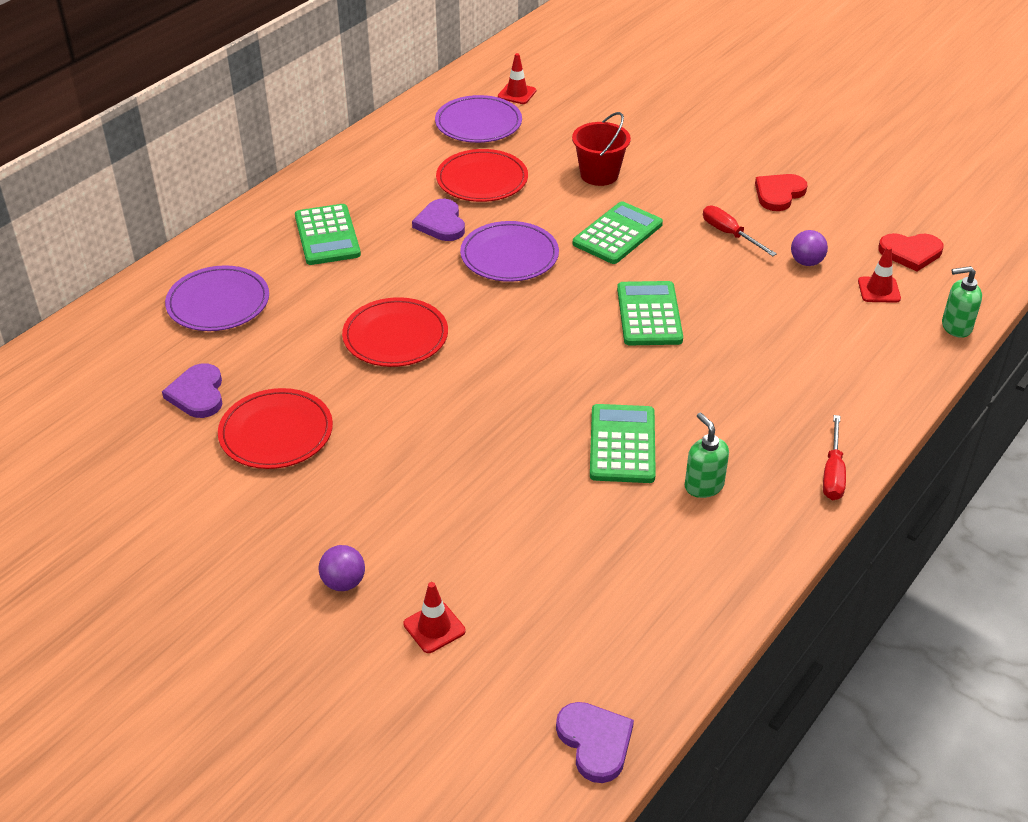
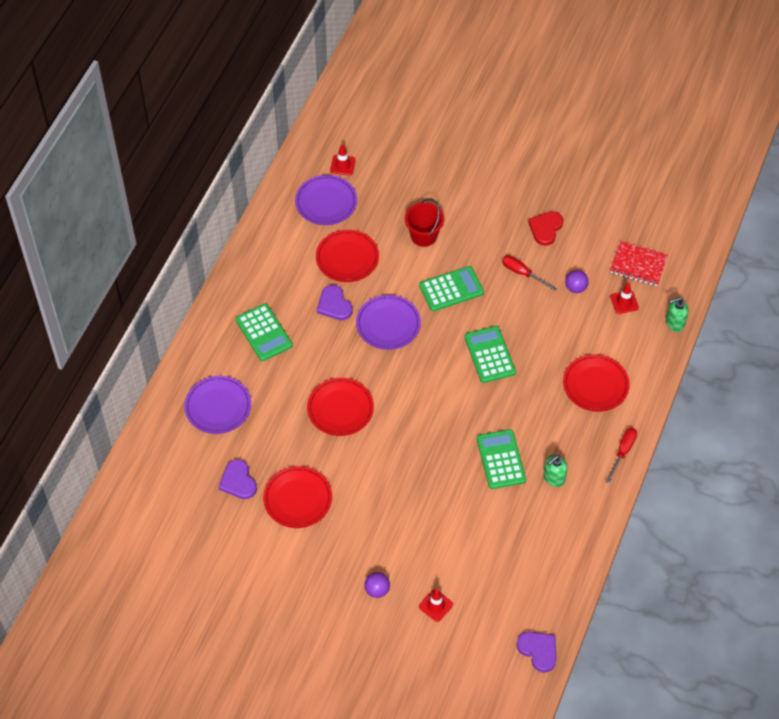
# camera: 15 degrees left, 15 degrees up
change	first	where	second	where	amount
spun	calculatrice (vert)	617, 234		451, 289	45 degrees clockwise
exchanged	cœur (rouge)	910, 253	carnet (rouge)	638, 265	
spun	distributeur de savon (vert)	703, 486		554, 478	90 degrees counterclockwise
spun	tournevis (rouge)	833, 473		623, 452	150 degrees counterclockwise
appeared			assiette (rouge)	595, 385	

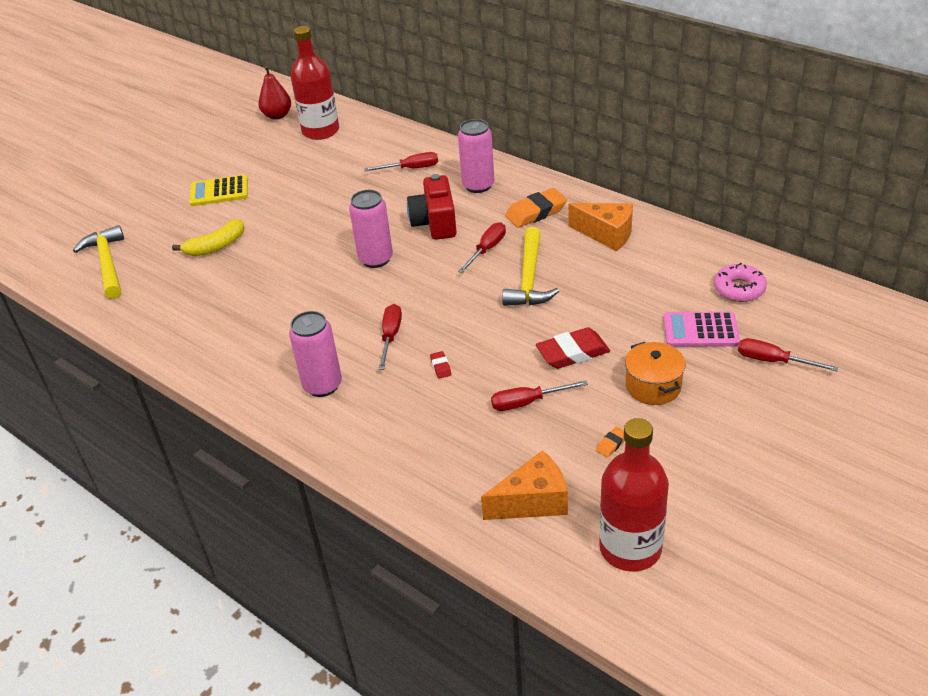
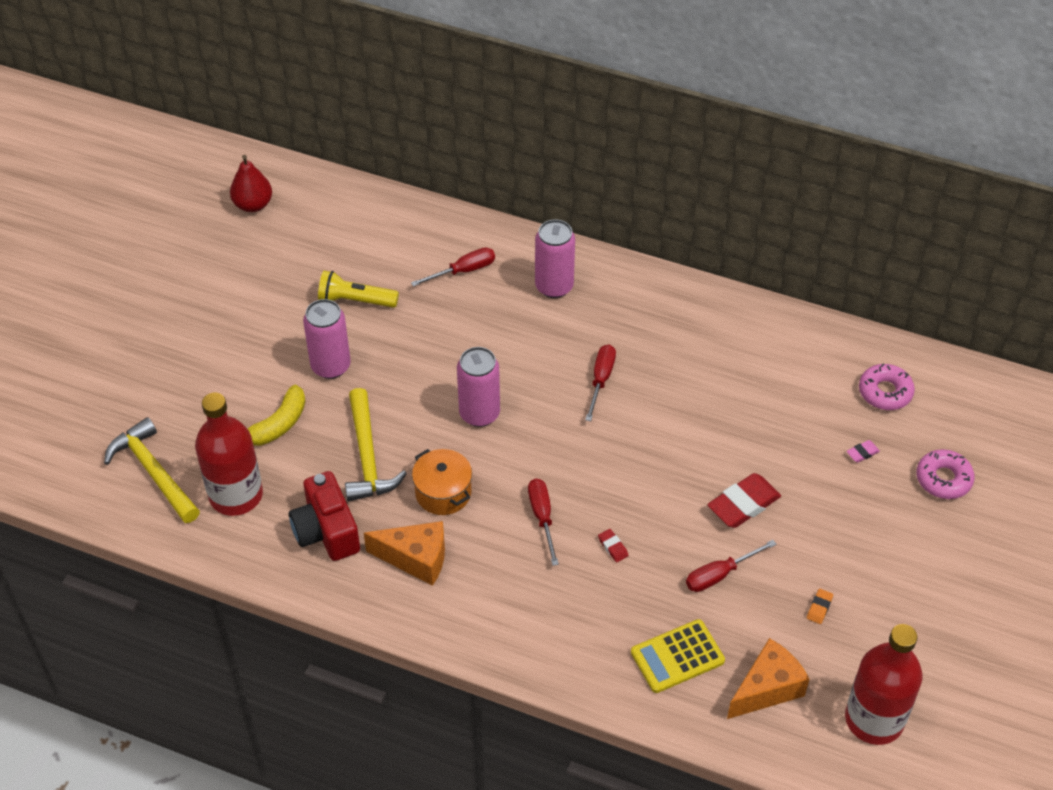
# camera: 20 degrees left, 10 degrees up
change	first	where	second	where	amount
relocated	bouteille (rouge)	320, 131		236, 495	
relocated	appareil photo (rouge)	435, 223		326, 531	
relocated	calculatrice (jaune)	219, 192		677, 657	
missing	gomme (orange)	536, 212			
relocated	fromage (orange)	606, 234		416, 559	
relocated	marteau (jaune)	529, 278		368, 456	
relocated	canette (rose)	322, 385		331, 366	
exchanged	calculatrice (rose)	700, 330	gomme (rose)	862, 453	
exchanged	tournevis (rouge)	773, 361	beignet (rose)	943, 479	
relocated	marmite (orange)	653, 386		443, 492	
appeared			lampe de poche (jaune)	355, 300	

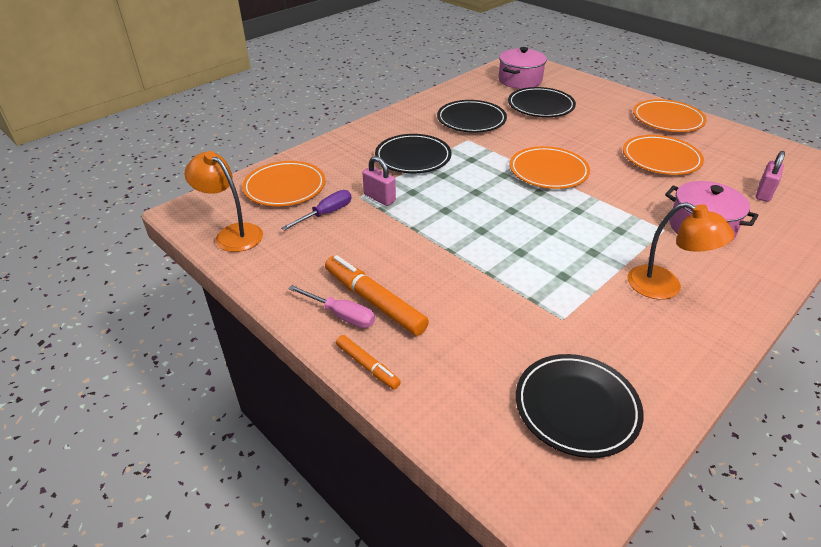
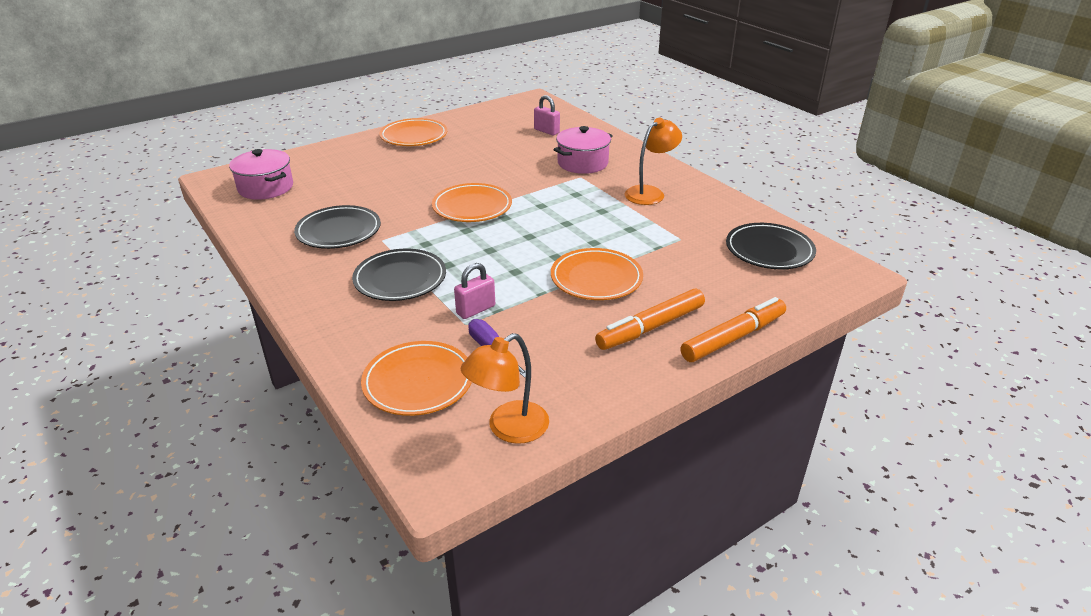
# camera: 80 degrees left, 5 degrees down
change	first	where	second	where	amount
missing	assiette (noir)	540, 106			
relocated	assiette (orange)	661, 159		596, 278	
missing	tournevis (rose)	341, 315			
size	feutre (orange)	367, 366		733, 338	x1.78

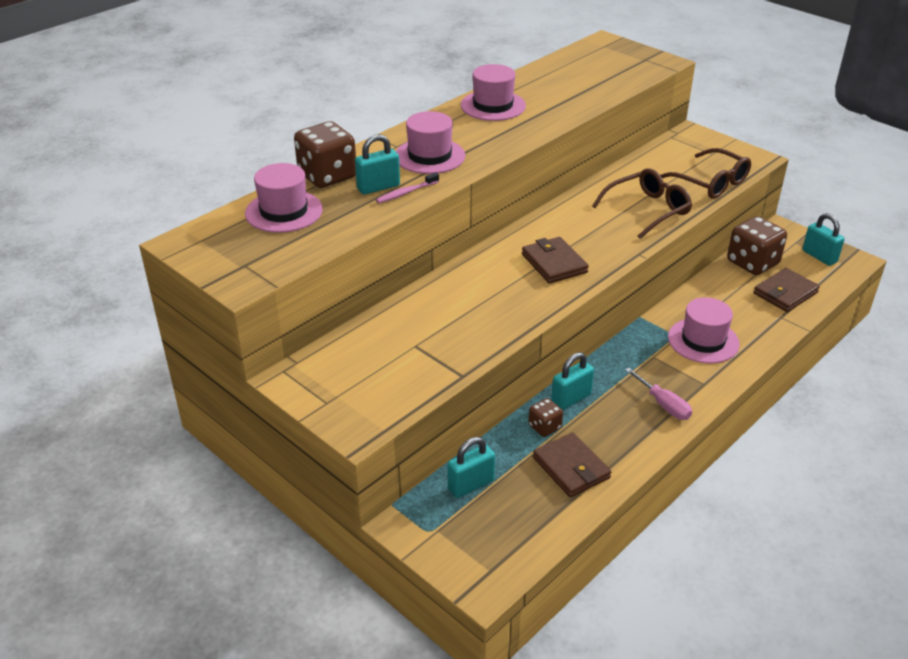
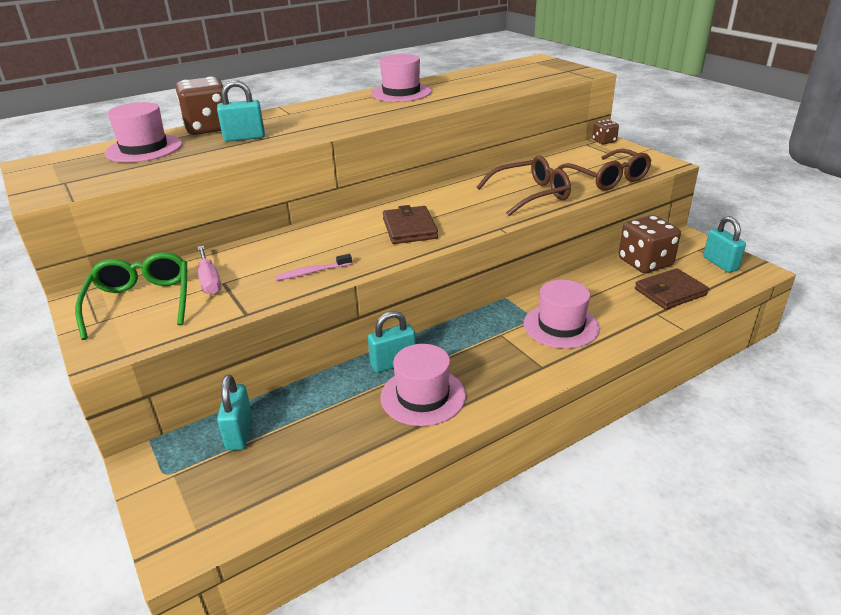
# camera: 15 degrees right, 5 degrees down
change	first	where	second	where	amount
relocated	chapeau (rose)	429, 156		423, 396	
relocated	brosse à dents (rose)	406, 193		312, 272	
relocated	tournevis (rose)	663, 404		209, 281	
relocated	dé (marron)	544, 427		604, 141	
missing	portefeuille (marron)	571, 468			
spun	cadenas (turquoise)	471, 485		239, 433	75 degrees counterclockwise
appeared			lunettes (vert)	141, 302	

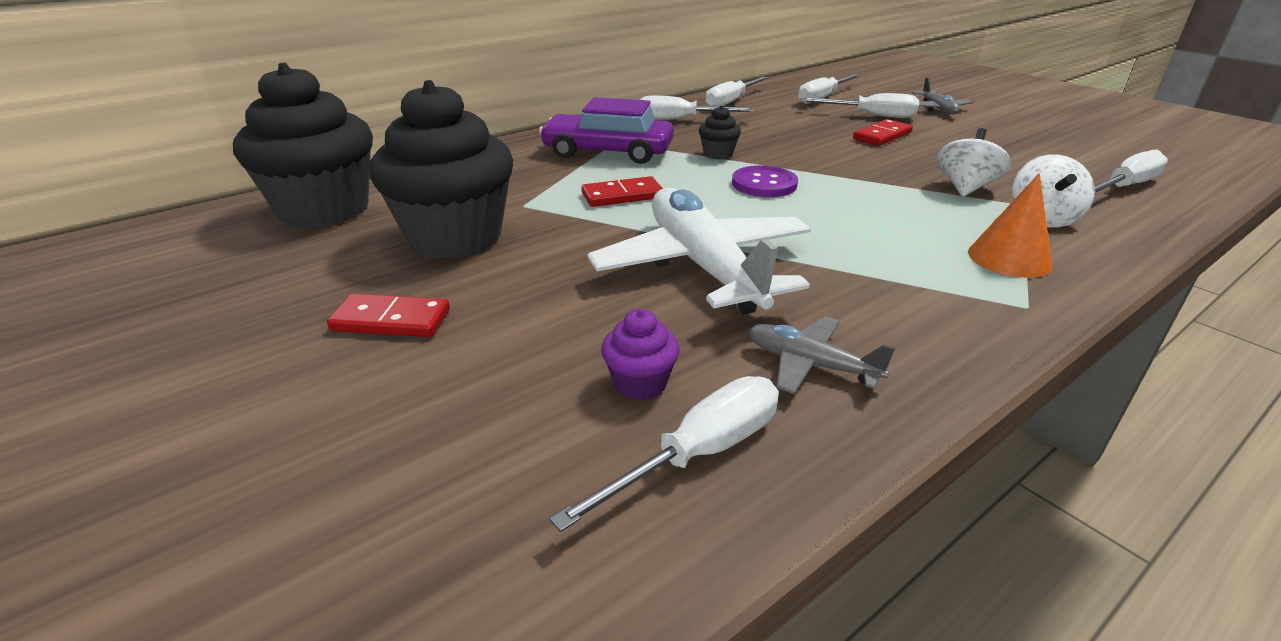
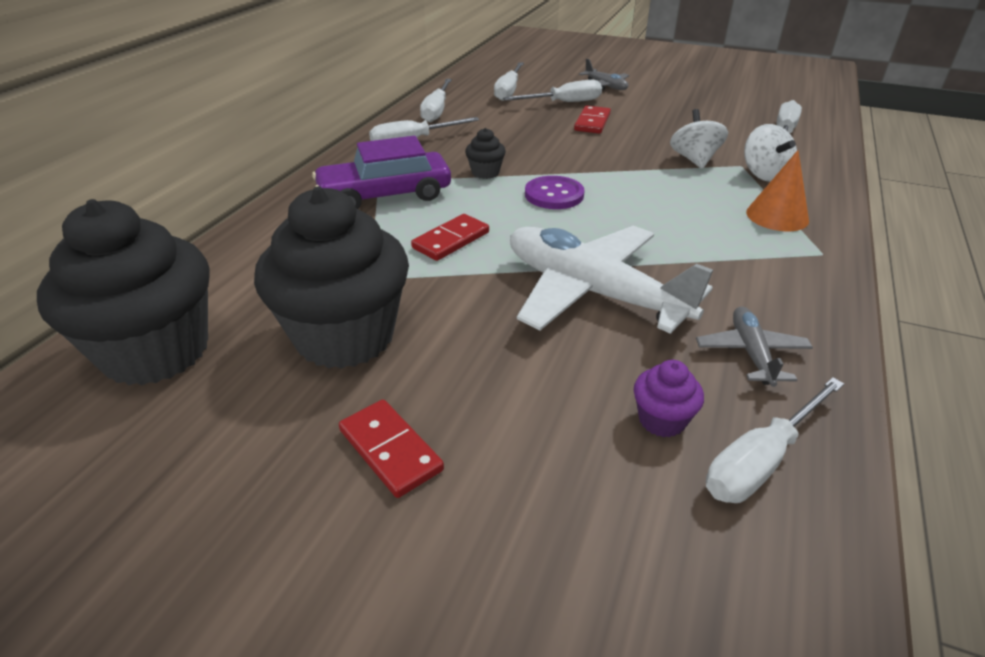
# camera: 30 degrees left, 5 degrees up
change	first	where	second	where	amount
spun	domino (rouge)	391, 320		390, 450	75 degrees clockwise
spun	avion (gris)	810, 364		751, 353	90 degrees clockwise
spun	tournevis (blanc)	699, 454		760, 460	150 degrees counterclockwise

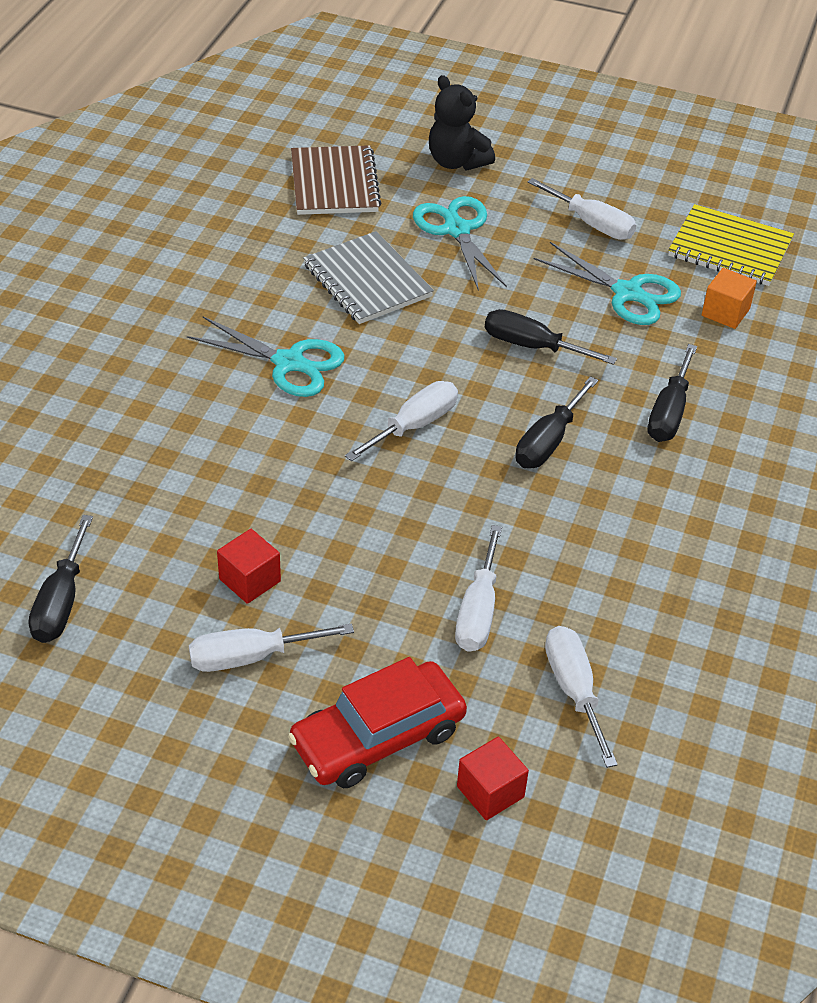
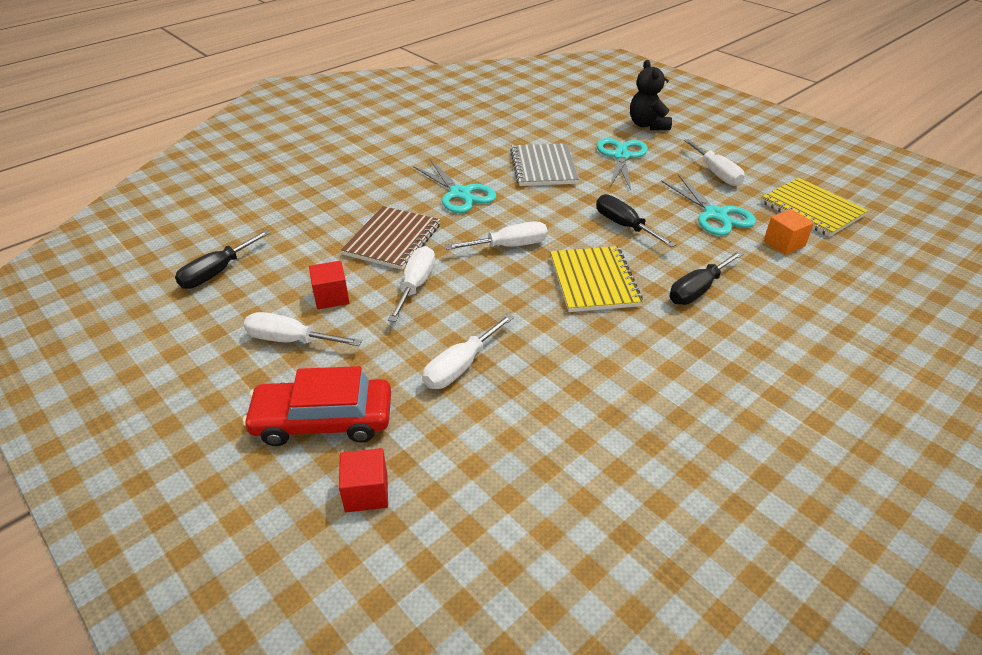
# camera: 30 degrees right, 5 degrees down
change	first	where	second	where	amount
relocated	carnet (marron)	334, 183		392, 240	
exchanged	tournevis (noir)	548, 441	carnet (jaune)	594, 281	
relocated	tournevis (blanc)	574, 690		416, 285	

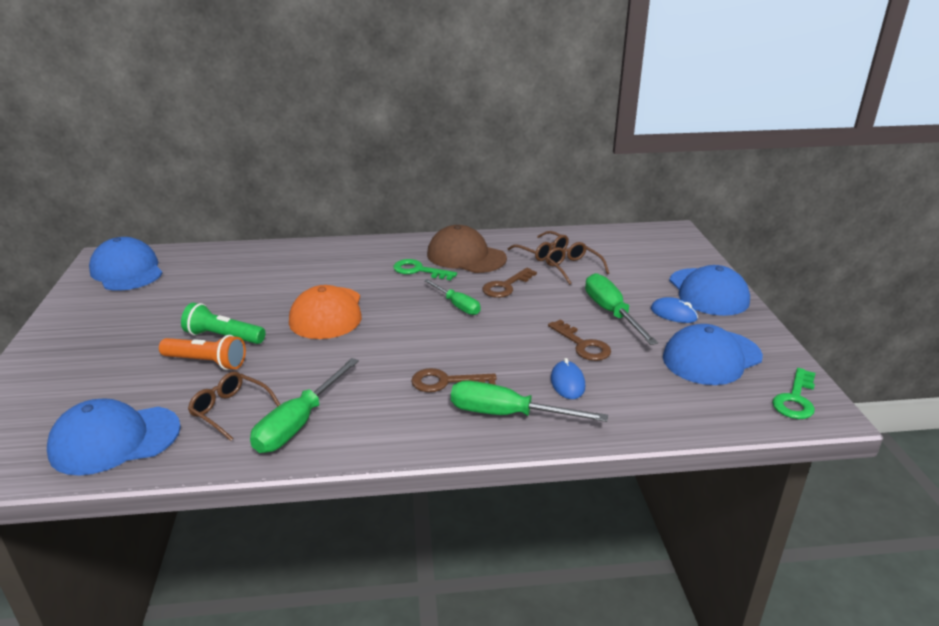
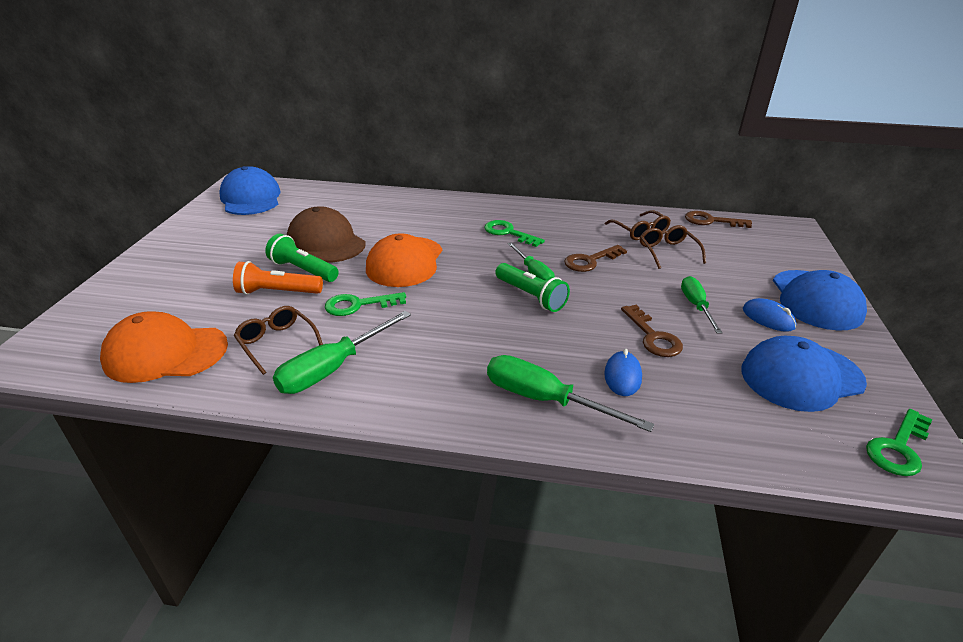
# camera: 15 degrees right, 5 degrees up
change	first	where	second	where	amount
relocated	casquette (marron)	466, 256		326, 242	
size	tournevis (vert)	611, 313		696, 306	x0.65
spun	lampe de poche (orange)	206, 362		277, 292	150 degrees clockwise
relocated	clé (marron)	445, 382		711, 221	
colour	casquette (bleu)	115, 440	casquette (orange)	165, 353	
appeared			lampe de poche (vert)	531, 296	
appeared			clé (vert)	358, 305	

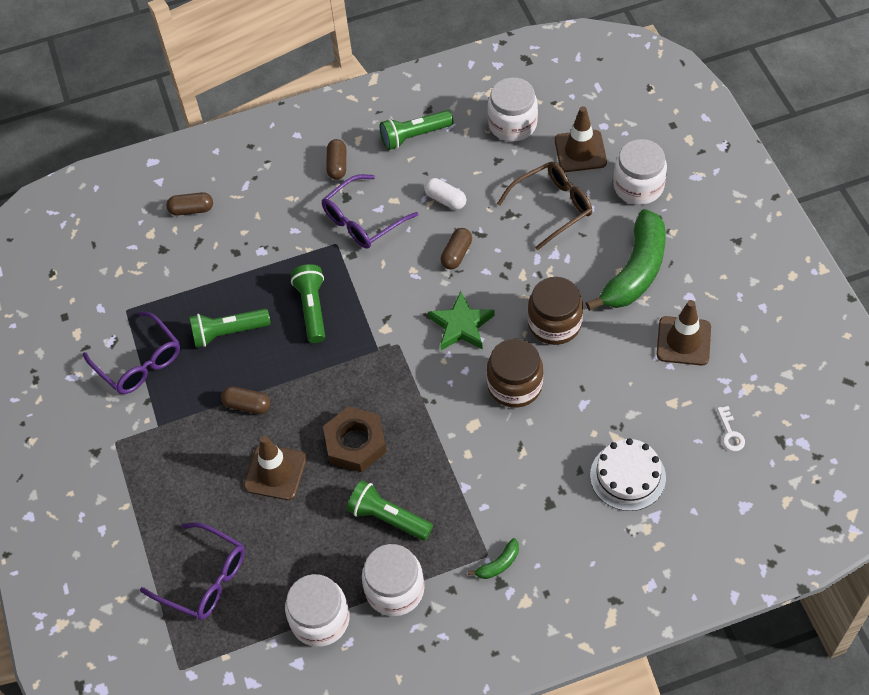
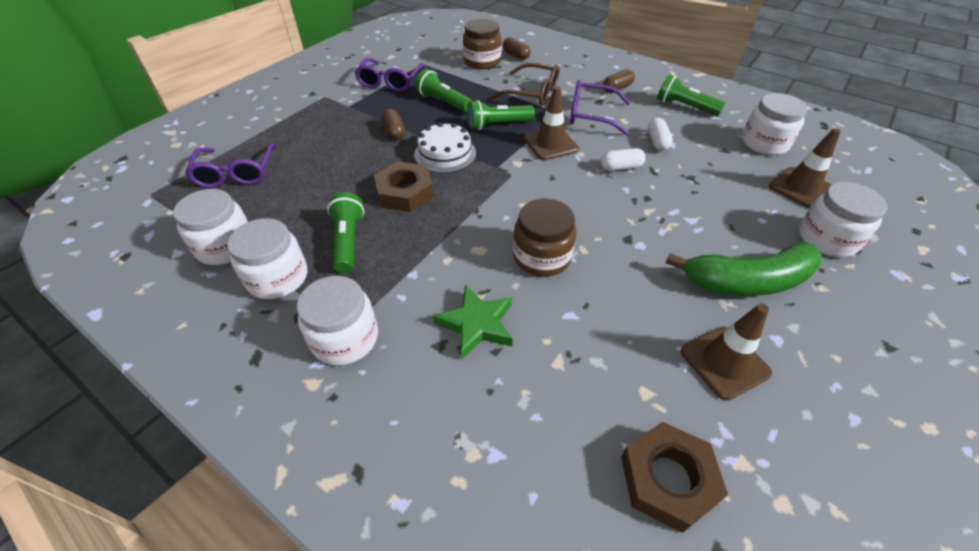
# camera: 50 degrees right, 10 degrees down
change	first	where	second	where	amount
relocated	lunettes (marron)	552, 207		532, 93	
colour	gélule (marron)	456, 254	gélule (blanc)	621, 167	
spun	lampe de poche (vert)	312, 308		498, 125	150 degrees counterclockwise
relocated	bocal (marron)	554, 323		482, 61	
relocated	étoile (vert)	461, 325		477, 324	
exchanged	clé (blanc)	730, 433	écrou (marron)	668, 479	
relocated	cône de chantier (marron)	275, 472		550, 144	
relocated	gâteau (blanc)	627, 476		445, 154	
exchanged	banane (vert)	498, 564	bocal (blanc)	345, 338	

